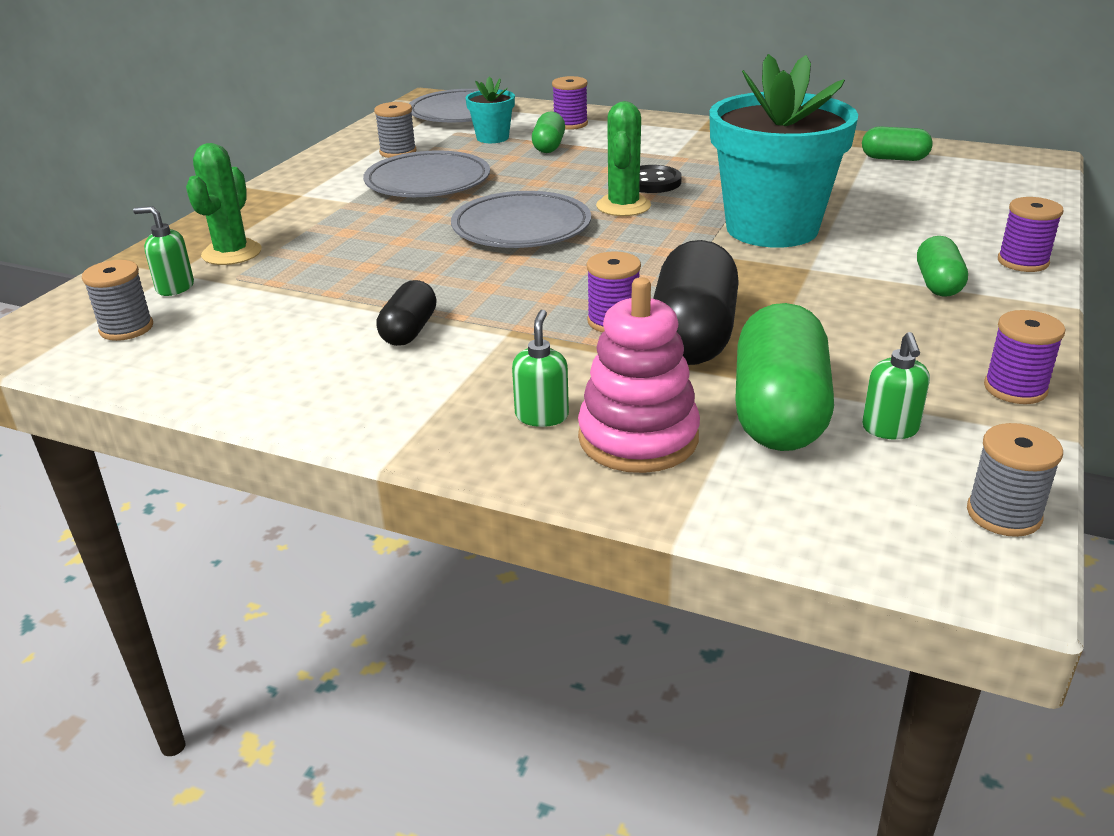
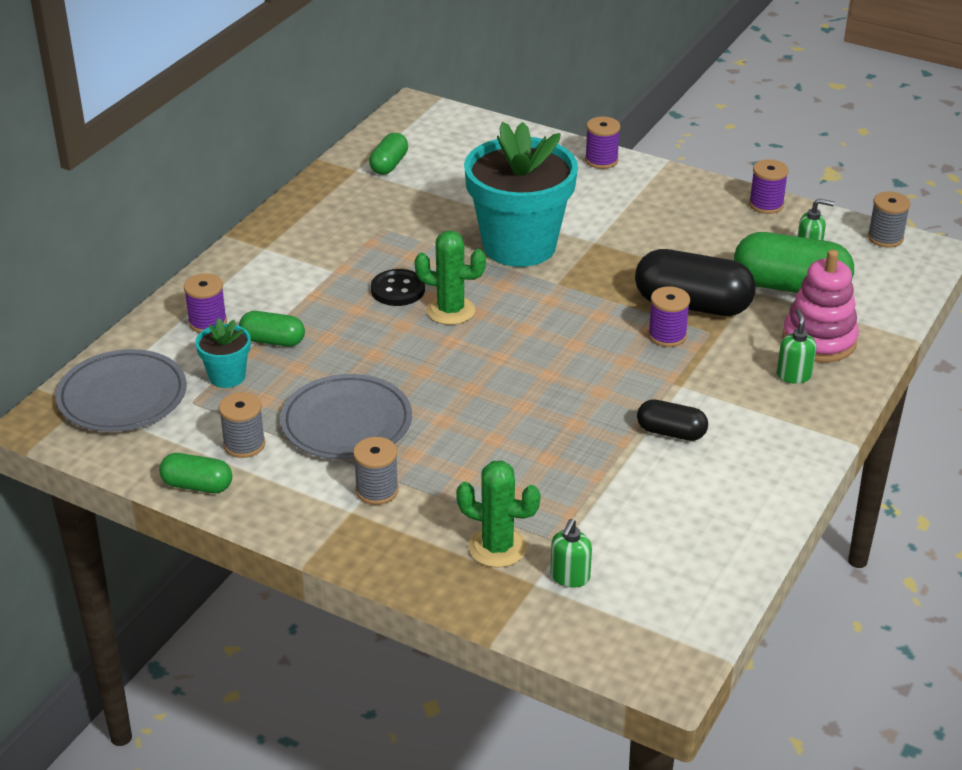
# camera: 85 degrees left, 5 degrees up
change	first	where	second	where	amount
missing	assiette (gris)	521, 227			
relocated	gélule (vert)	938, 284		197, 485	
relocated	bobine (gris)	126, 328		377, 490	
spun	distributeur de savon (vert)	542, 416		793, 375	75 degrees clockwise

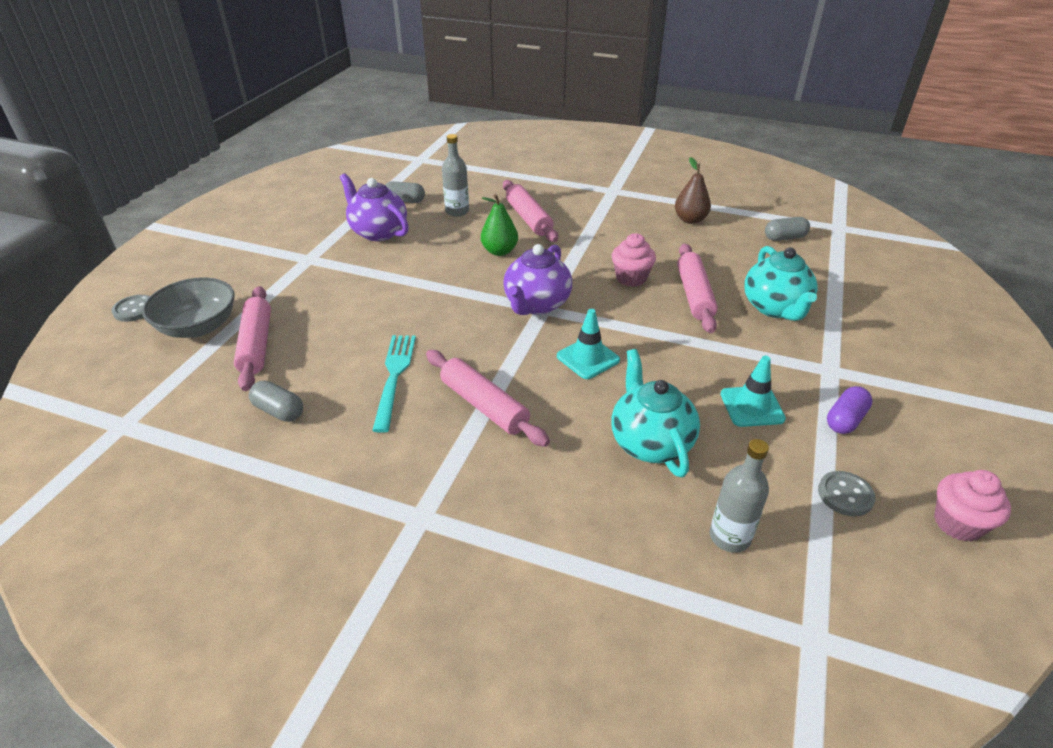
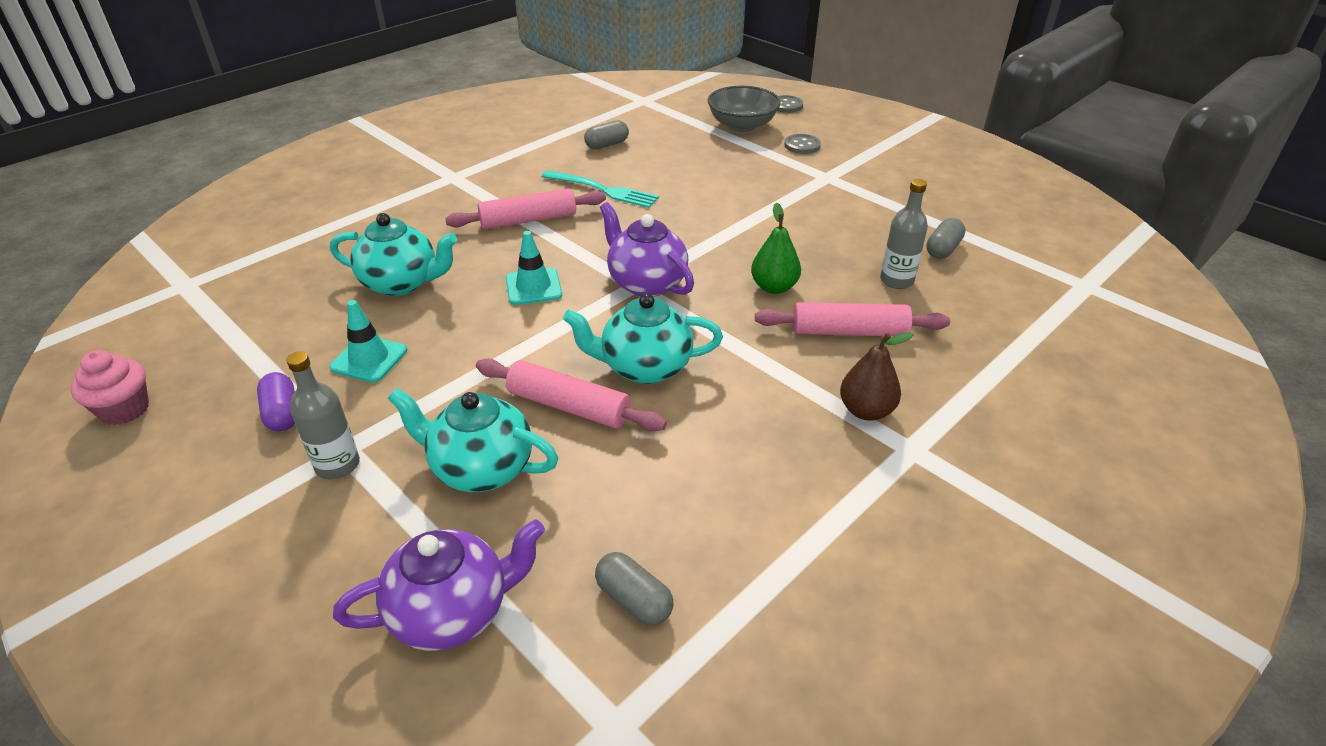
# camera: 115 degrees right, 0 degrees up
change	first	where	second	where	amount
relocated	poire (marron)	690, 220		866, 411	
relocated	théière (violet)	378, 232		452, 612	
spun	gélule (gris)	784, 238		634, 600	60 degrees counterclockwise
exchanged	muffin (rose)	631, 278	théière (turquoise)	645, 367	
missing	rouleau à pâtisserie (rose)	256, 344			
relocated	bouteille (gris)	729, 537		337, 465	
relocated	bouton (gris)	845, 495		802, 145	

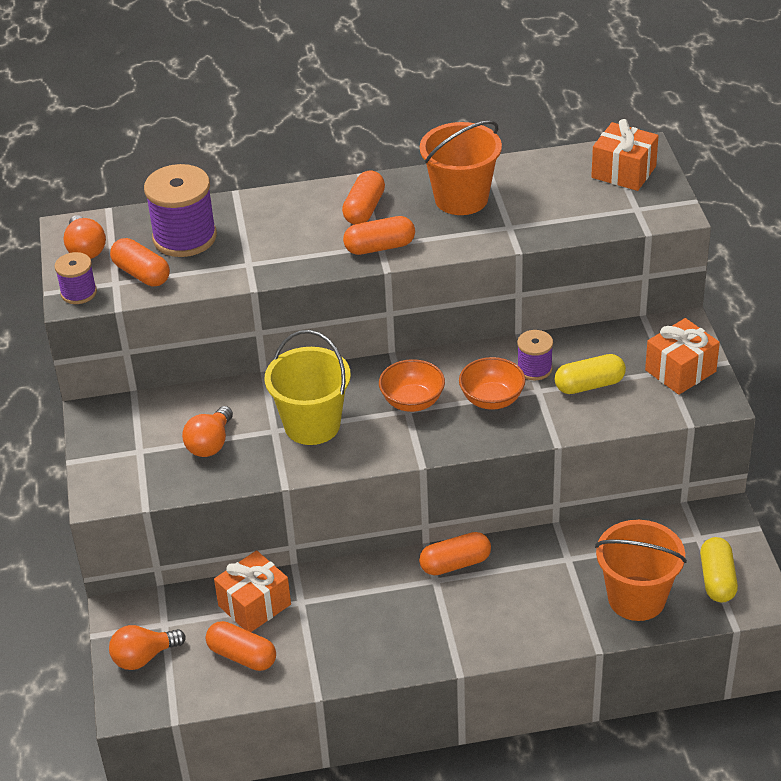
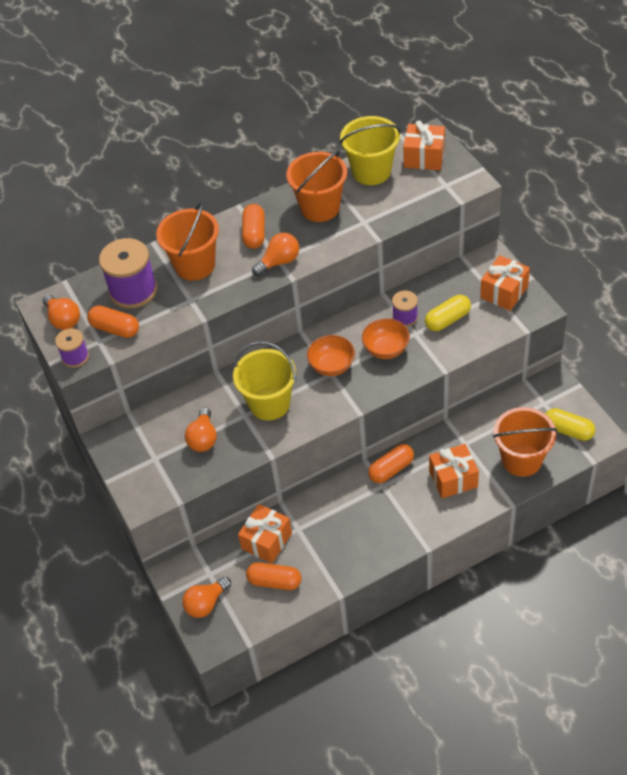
# camera: 15 degrees left, 10 degrees up
change	first	where	second	where	amount
exchanged	gélule (orange)	379, 247	ampoule (orange)	279, 262	
spun	gélule (jaune)	717, 580		568, 430	45 degrees counterclockwise
appeared			seau (jaune)	371, 171	
appeared			seau (orange)	195, 265	
appeared			cadeau (orange)	453, 479	

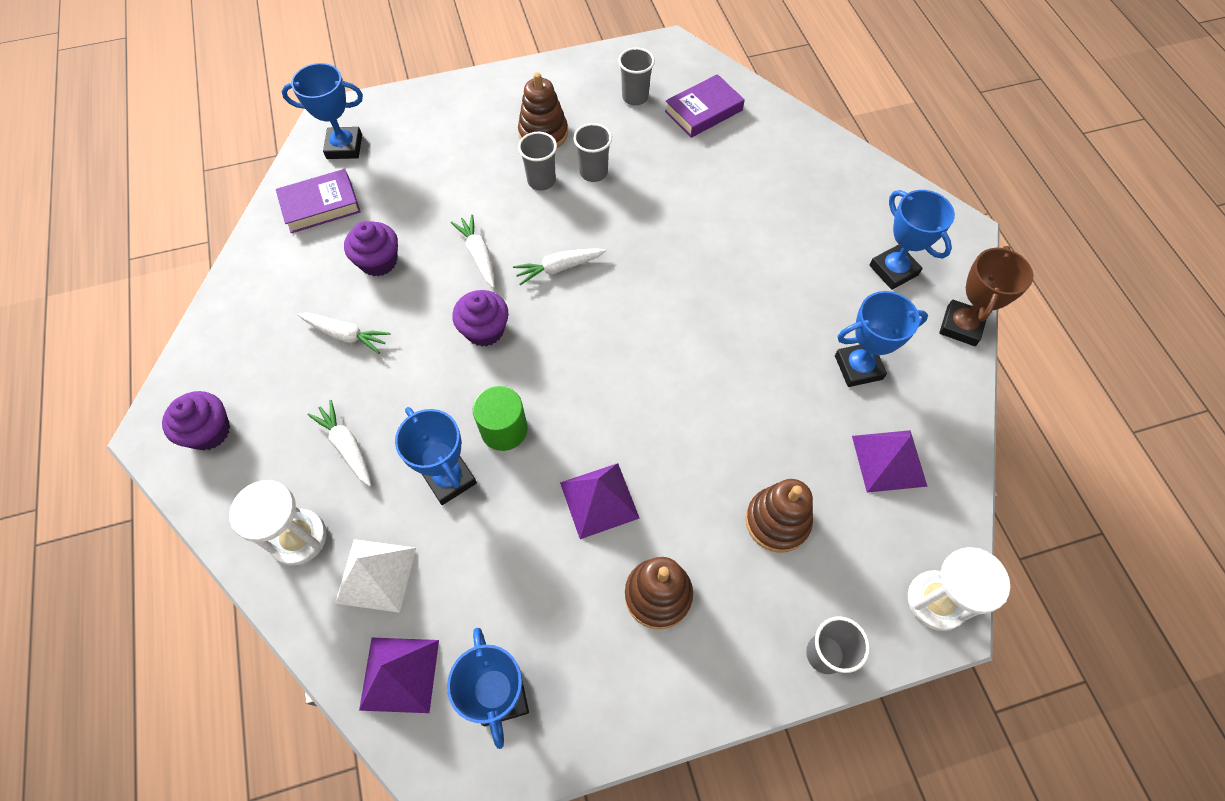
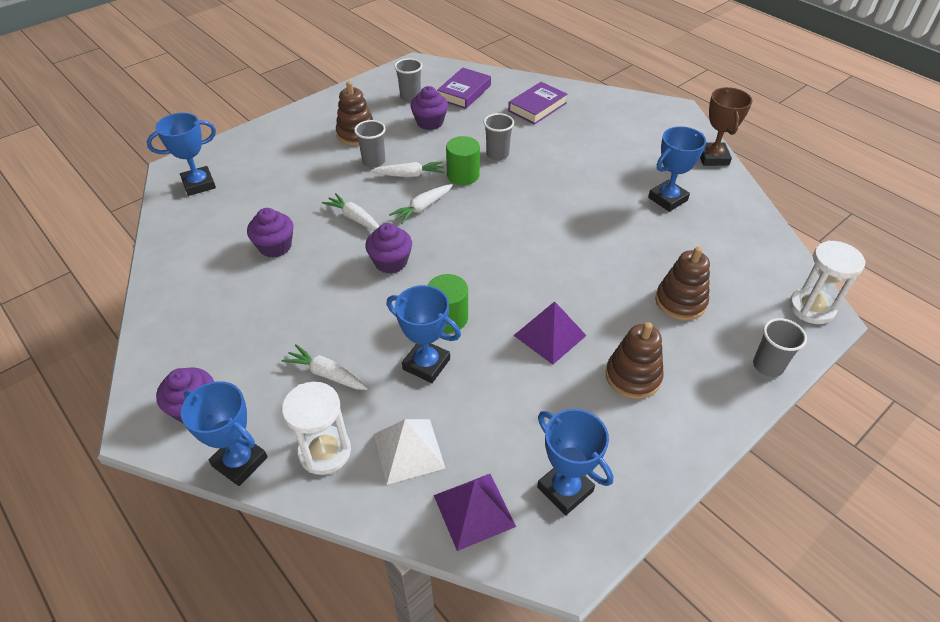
# camera: 25 degrees left, 15 degrees down
change	first	where	second	where	amount
relocated	gobelet (gris)	593, 172		497, 154	
relocated	livre (violet)	320, 205		537, 107	
relocated	trophée (bleu)	893, 270		240, 462	
relocated	carotte (blanc)	345, 335		409, 175	
missing	pyramide (violet)	889, 460			
appeared			muffin (violet)	430, 122	
appeared			cylindre (vert)	463, 175	

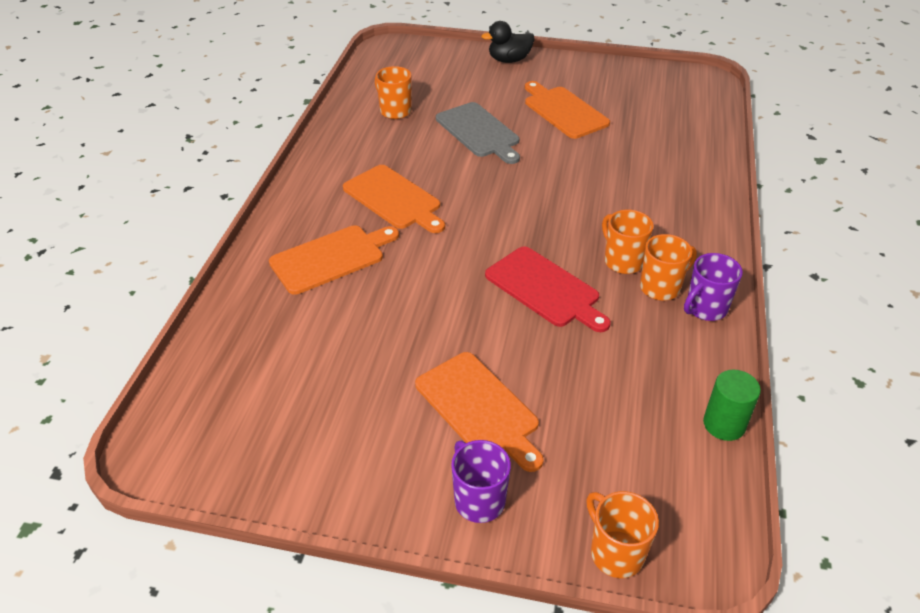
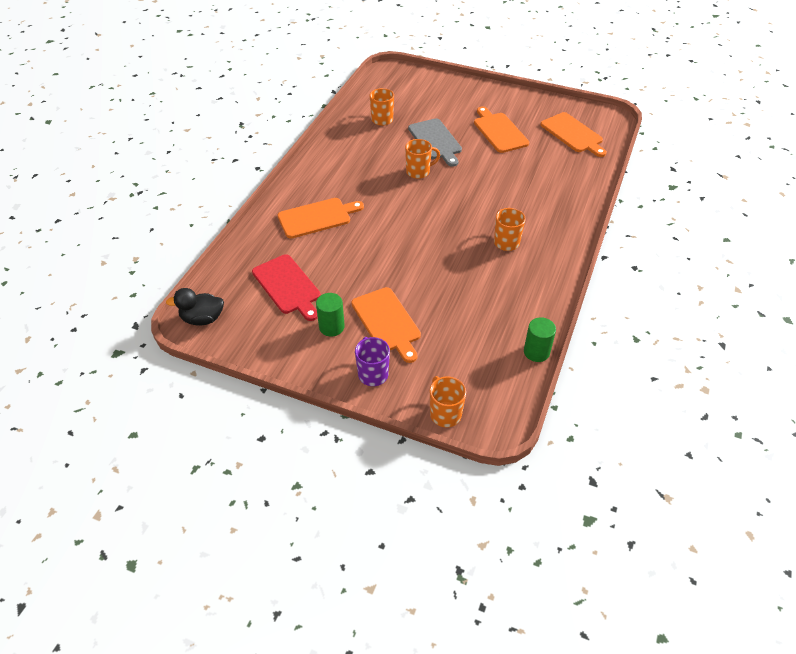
# camera: 10 degrees right, 5 degrees up
change	first	where	second	where	amount
relocated	canard (noir)	509, 60		202, 319	
relocated	planche à découper (orange)	394, 199		573, 134	
relocated	tasse (orange)	661, 287		418, 172	
relocated	planche à découper (rouge)	545, 289		288, 286	
missing	tasse (violet)	705, 308			
appeared			cylindre (vert)	331, 327	

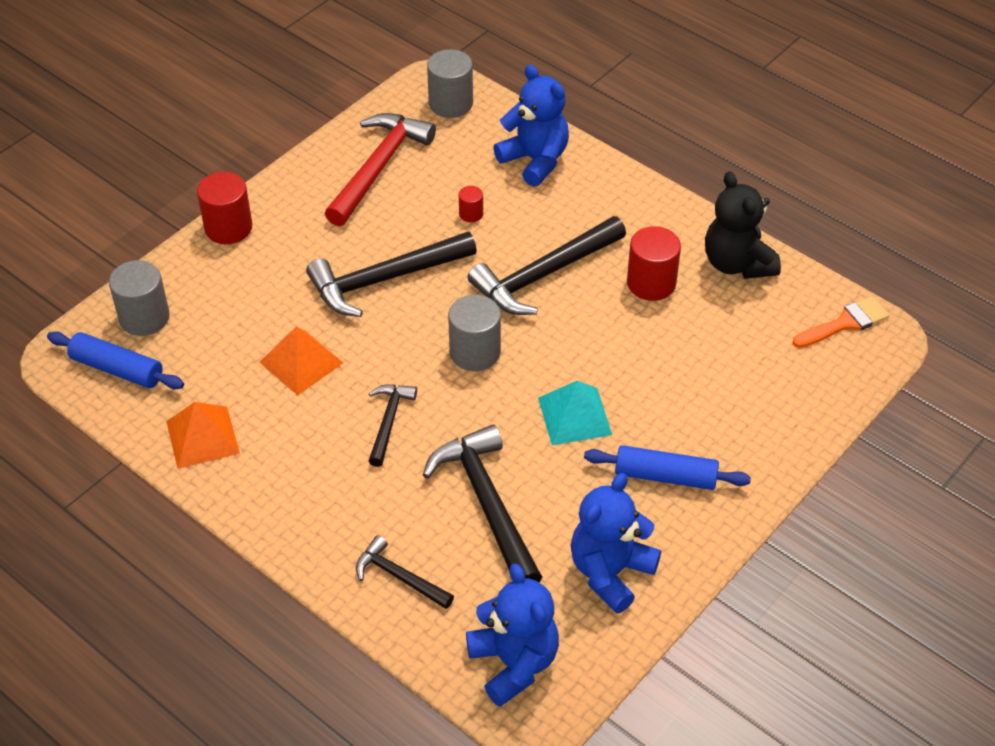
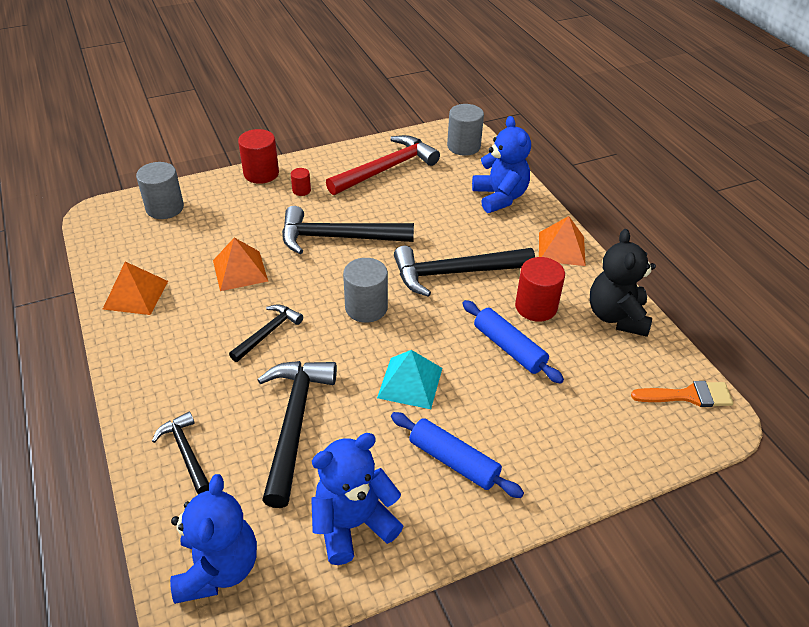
# camera: 25 degrees right, 5 degrees down
change	first	where	second	where	amount
relocated	cylindre (rouge)	471, 214		301, 190	
relocated	rouleau à pâtisserie (bleu)	117, 369		509, 348	
appeared			pyramide (orange)	561, 248	

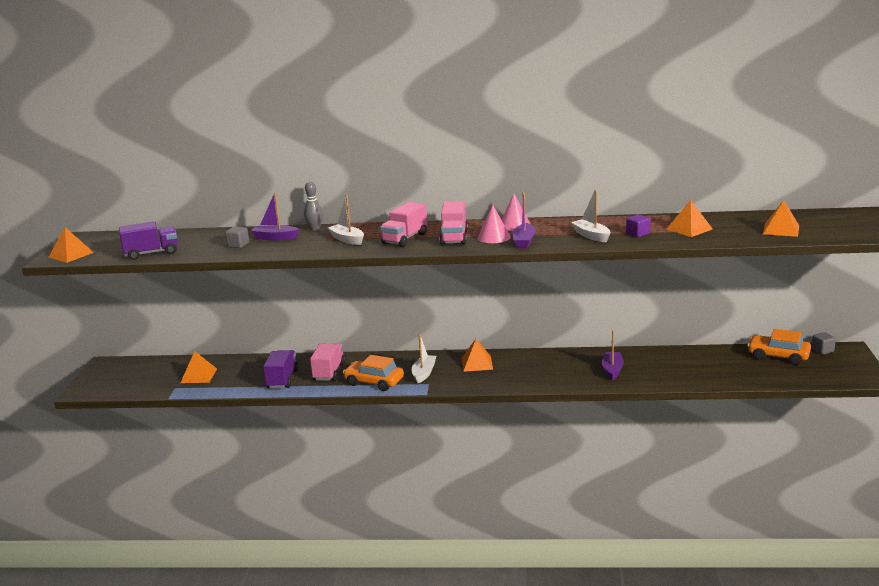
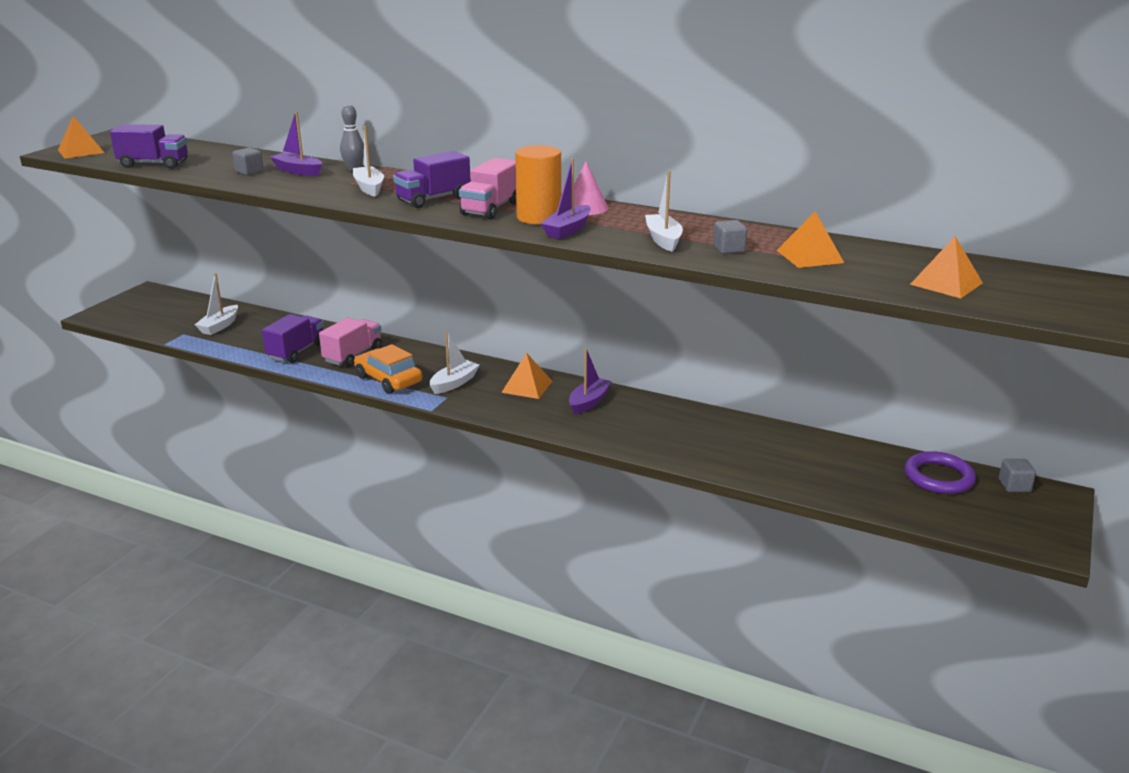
# camera: 20 degrees right, 5 degrees up
change	first	where	second	where	amount
colour	camion (rose)	405, 239	camion (violet)	433, 199	
exchanged	cône (rose)	494, 237	cylindre (orange)	538, 217	
colour	cube (violet)	638, 234	cube (gris)	728, 249	
exchanged	voiture (orange)	778, 356	anneau (violet)	938, 477	
relocated	bateau (violet)	612, 370		588, 402	
exchanged	pyramide (orange)	198, 375	bateau (blanc)	219, 326	

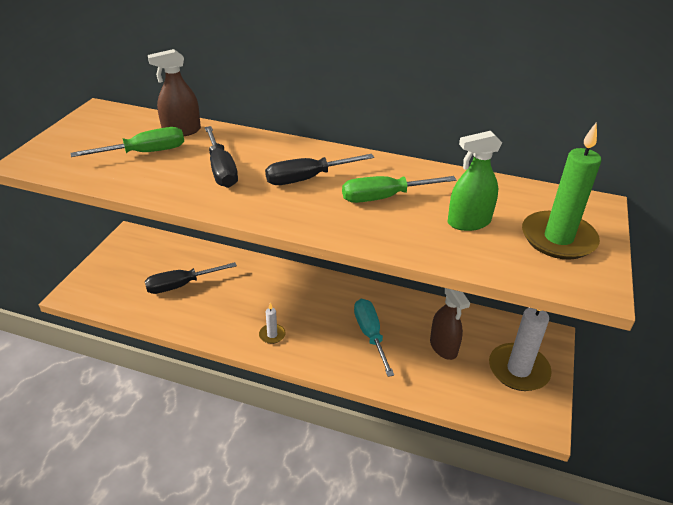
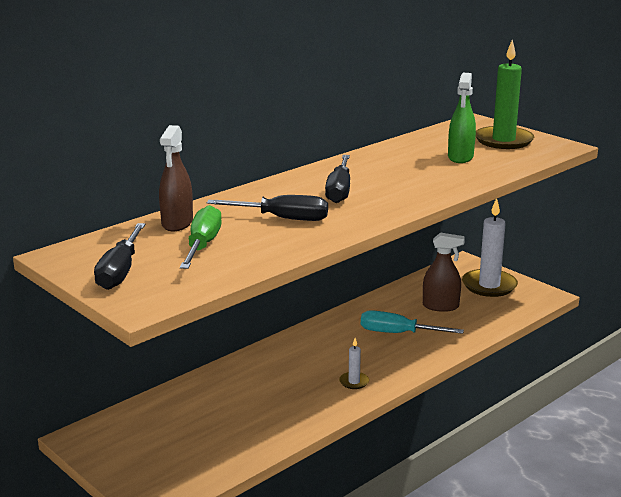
# camera: 60 degrees left, 15 degrees down
change	first	where	second	where	amount
missing	tournevis (vert)	383, 197			
relocated	tournevis (noir)	180, 285		120, 272	

